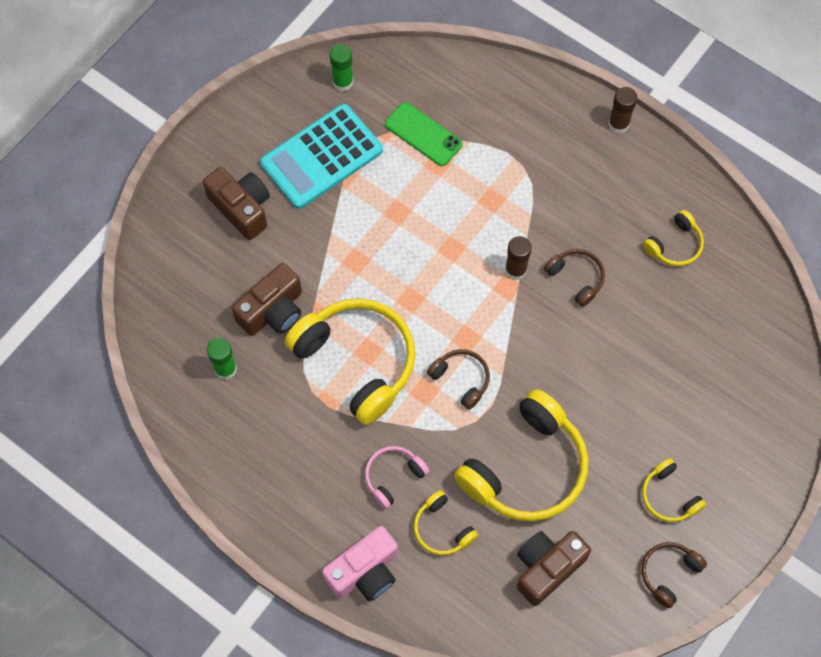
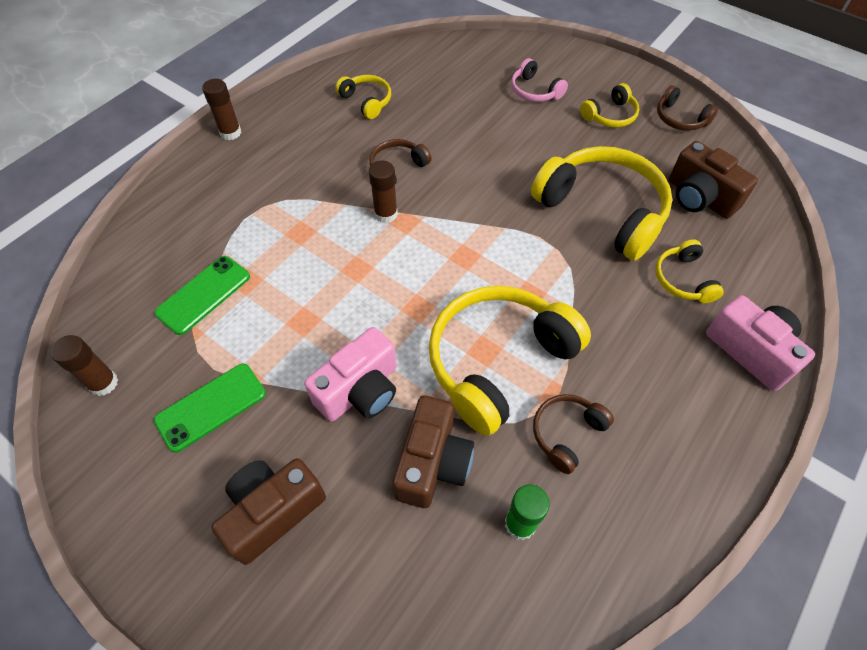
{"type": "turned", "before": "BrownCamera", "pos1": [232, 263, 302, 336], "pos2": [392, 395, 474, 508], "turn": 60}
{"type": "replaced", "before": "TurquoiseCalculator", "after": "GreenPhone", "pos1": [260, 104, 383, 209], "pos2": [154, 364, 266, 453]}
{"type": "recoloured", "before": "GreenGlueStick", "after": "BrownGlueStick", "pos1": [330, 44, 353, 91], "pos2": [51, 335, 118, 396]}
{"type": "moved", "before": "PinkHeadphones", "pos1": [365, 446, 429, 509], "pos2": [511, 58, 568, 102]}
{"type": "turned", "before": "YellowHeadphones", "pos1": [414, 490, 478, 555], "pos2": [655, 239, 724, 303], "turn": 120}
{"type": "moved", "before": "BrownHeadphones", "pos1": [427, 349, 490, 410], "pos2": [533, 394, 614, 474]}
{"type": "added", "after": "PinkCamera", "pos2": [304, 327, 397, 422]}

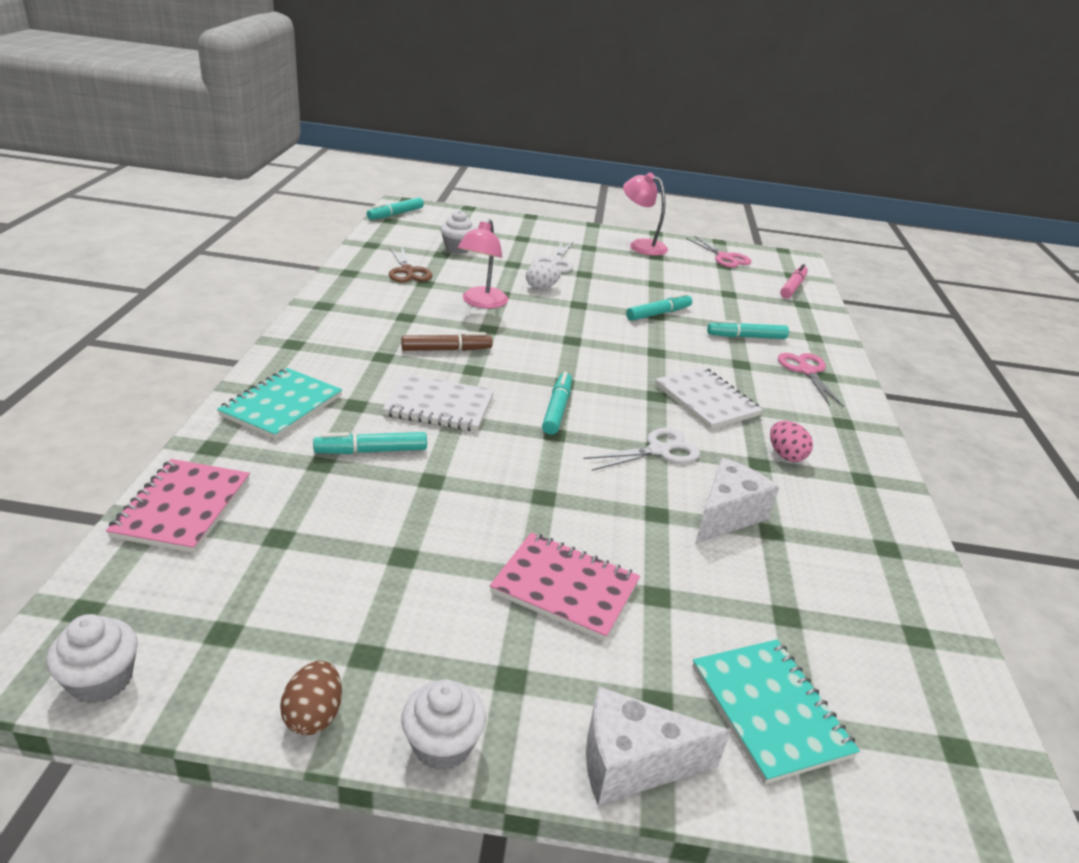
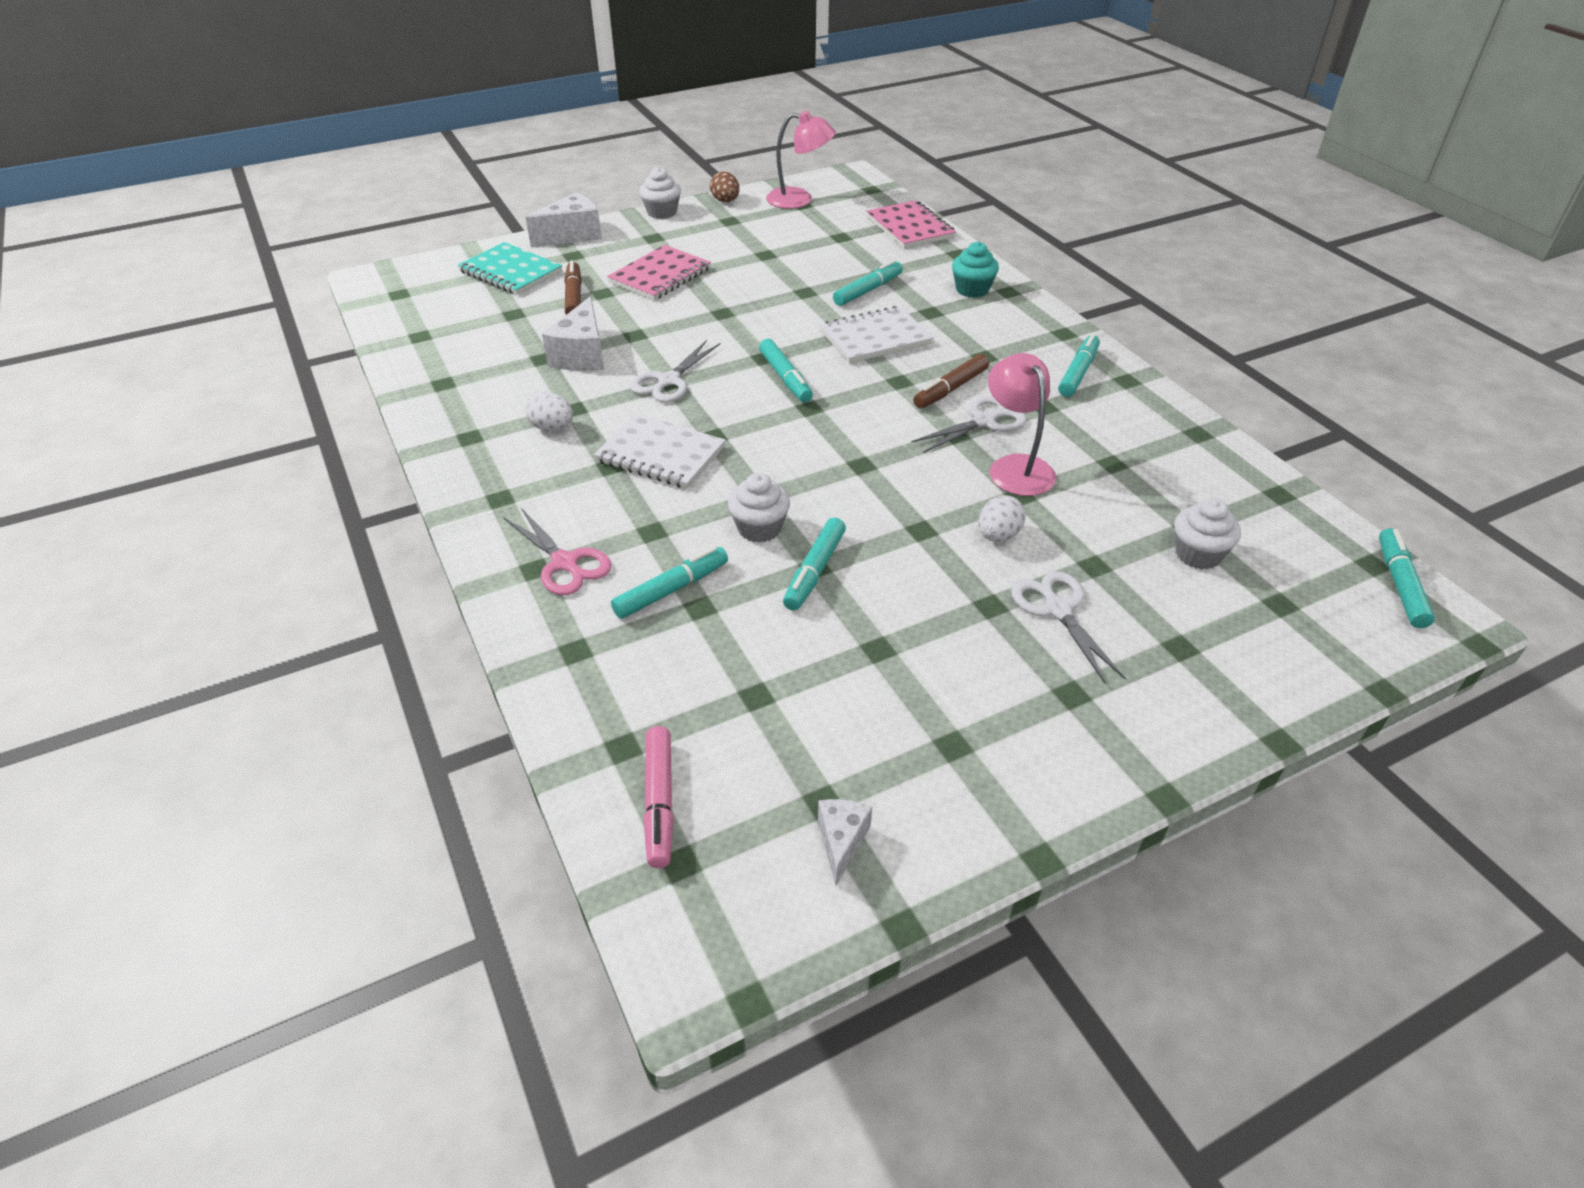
{"type": "moved", "before": "WhiteCupcake", "pos1": [46, 614, 138, 703], "pos2": [728, 473, 790, 543]}
{"type": "replaced", "before": "TurquoiseNotebook", "after": "TurquoiseCupcake", "pos1": [217, 368, 342, 439], "pos2": [952, 242, 999, 298]}
{"type": "removed", "before": "BrownScissors", "pos1": [389, 247, 433, 283]}
{"type": "turned", "before": "PinkNotebook", "pos1": [490, 532, 640, 641], "pos2": [607, 245, 711, 300], "turn": -45}
{"type": "moved", "before": "PinkLamp", "pos1": [623, 172, 668, 256], "pos2": [766, 111, 836, 209]}
{"type": "replaced", "before": "PinkScissors", "after": "WhiteCheese", "pos1": [686, 236, 752, 268], "pos2": [818, 799, 872, 886]}
{"type": "recoloured", "before": "PinkEgg", "after": "WhiteEgg", "pos1": [770, 421, 813, 462], "pos2": [525, 392, 573, 431]}
{"type": "added", "after": "BrownMarker", "pos2": [564, 261, 582, 315]}
{"type": "added", "after": "WhiteScissors", "pos2": [911, 396, 1027, 453]}
{"type": "added", "after": "TurquoiseMarker", "pos2": [1058, 334, 1100, 397]}

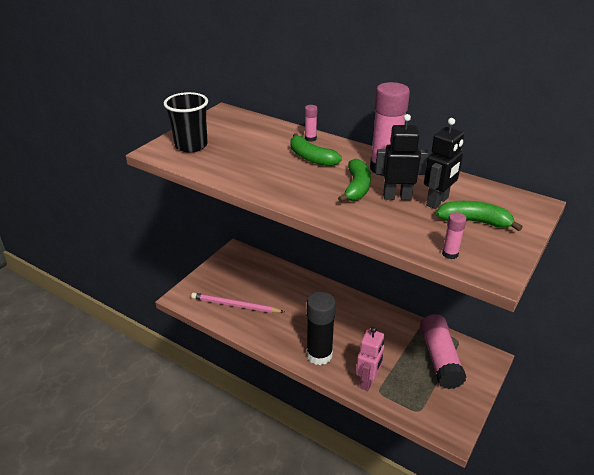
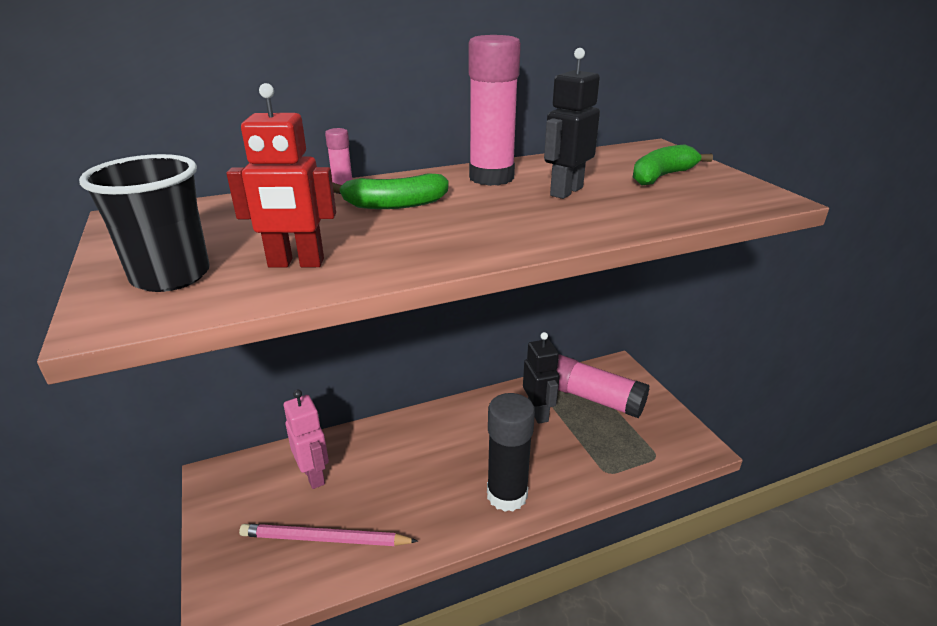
{"type": "turned", "before": "PinkPencil", "pos1": [191, 293, 284, 313], "pos2": [239, 524, 418, 546], "turn": 45}
{"type": "removed", "before": "GreenBanana", "pos1": [338, 159, 371, 202]}
{"type": "moved", "before": "PinkRobot", "pos1": [356, 327, 384, 391], "pos2": [284, 389, 329, 489]}
{"type": "moved", "before": "BlackRobot", "pos1": [424, 118, 464, 209], "pos2": [523, 332, 560, 424]}
{"type": "removed", "before": "PinkGlueStick", "pos1": [442, 212, 467, 259]}
{"type": "added", "after": "RedRobot", "pos2": [226, 83, 336, 268]}

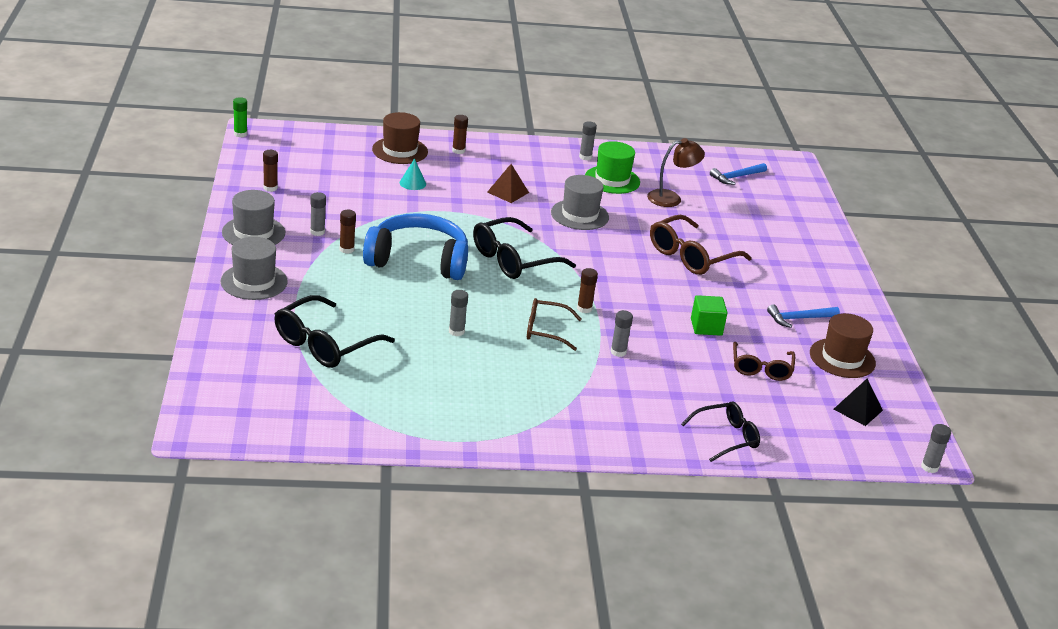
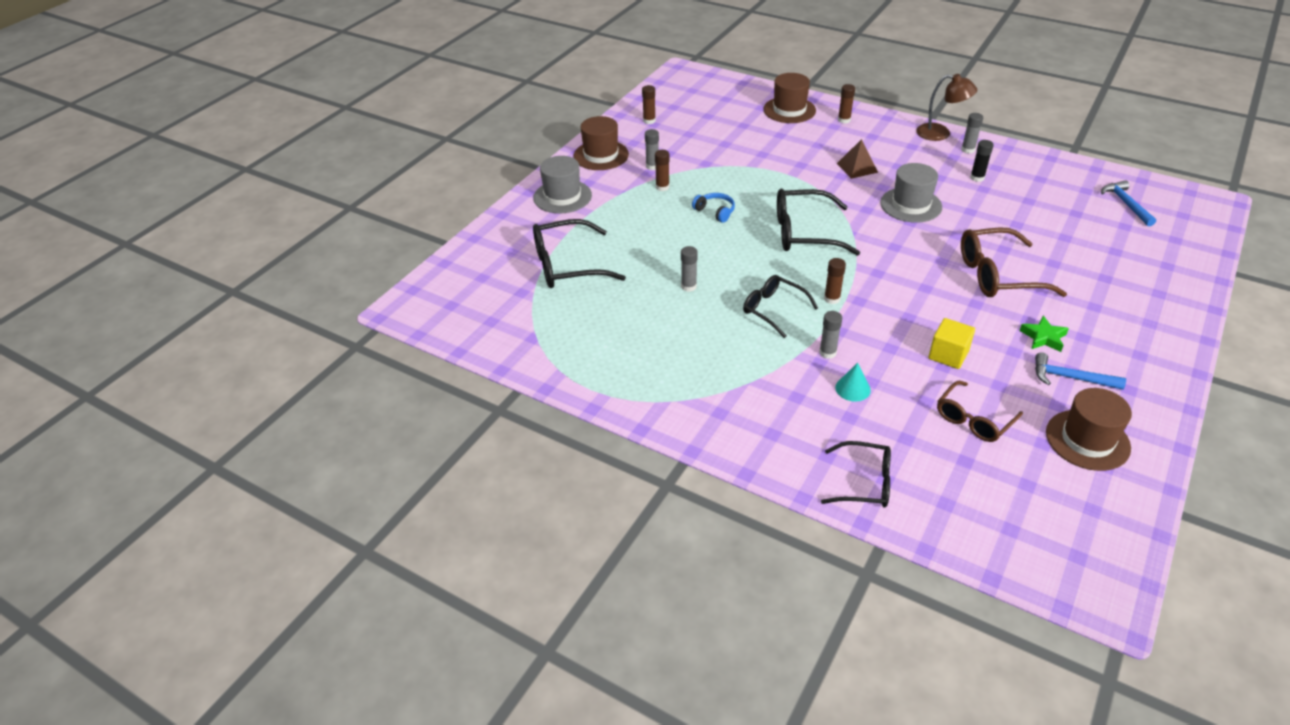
{"type": "recoloured", "before": "GreyHat", "after": "BrownHat", "pos1": [222, 190, 285, 245], "pos2": [573, 116, 629, 170]}
{"type": "removed", "before": "GreenGlueStick", "pos1": [233, 97, 247, 137]}
{"type": "resized", "before": "BlueHeadphones", "pos1": [363, 213, 468, 280], "pos2": [692, 193, 735, 223], "scale": 0.41}
{"type": "moved", "before": "TurquoiseCone", "pos1": [400, 159, 426, 190], "pos2": [835, 363, 871, 401]}
{"type": "recoloured", "before": "BrownGlasses", "after": "BlackGlasses", "pos1": [527, 298, 582, 351], "pos2": [743, 275, 818, 338]}
{"type": "replaced", "before": "GreenHat", "after": "BlackGlueStick", "pos1": [585, 141, 640, 194], "pos2": [970, 140, 994, 182]}
{"type": "moved", "before": "BrownLamp", "pos1": [647, 138, 705, 207], "pos2": [916, 74, 977, 141]}
{"type": "recoloured", "before": "GreenCube", "after": "YellowCube", "pos1": [691, 295, 728, 336], "pos2": [928, 318, 975, 369]}
{"type": "turned", "before": "BlueHammer", "pos1": [710, 163, 767, 185], "pos2": [1101, 180, 1156, 227], "turn": 75}
{"type": "removed", "before": "BlackPyramid", "pos1": [834, 379, 883, 426]}
{"type": "removed", "before": "GreyGlueStick", "pos1": [921, 424, 951, 473]}
{"type": "added", "after": "GreenStar", "pos2": [1020, 316, 1069, 352]}

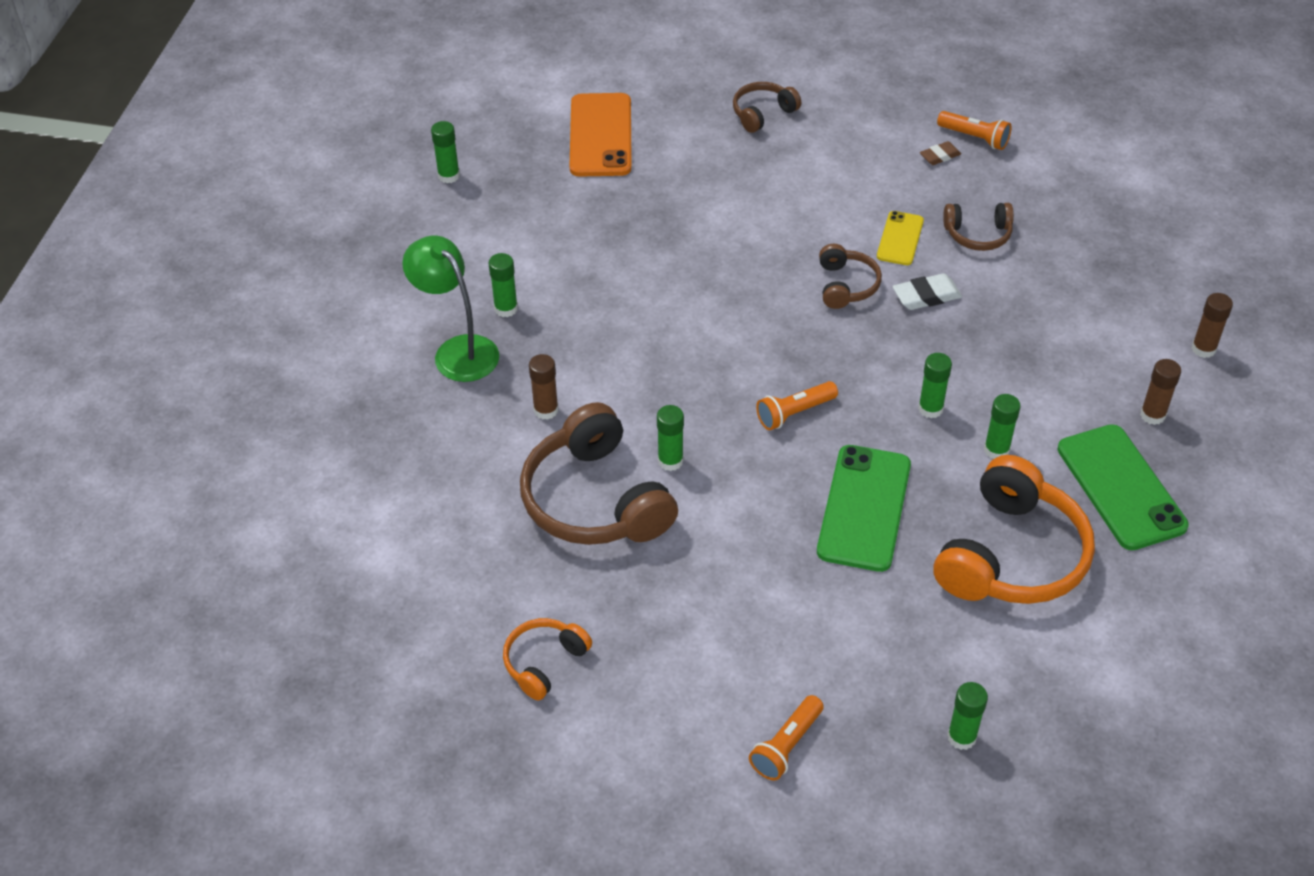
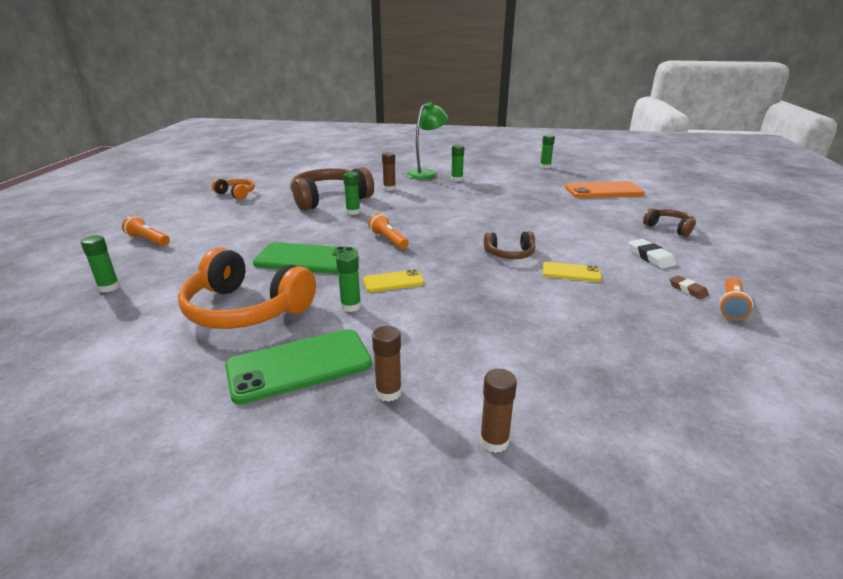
{"type": "moved", "before": "WhiteEraser", "pos1": [892, 273, 962, 310], "pos2": [628, 239, 676, 269]}
{"type": "replaced", "before": "GreenGlueStick", "after": "YellowPhone", "pos1": [918, 353, 952, 418], "pos2": [363, 269, 424, 292]}
{"type": "removed", "before": "BrownHeadphones", "pos1": [943, 203, 1014, 251]}

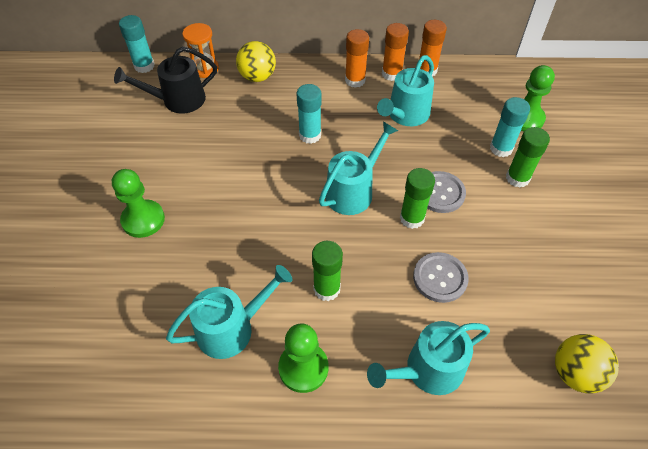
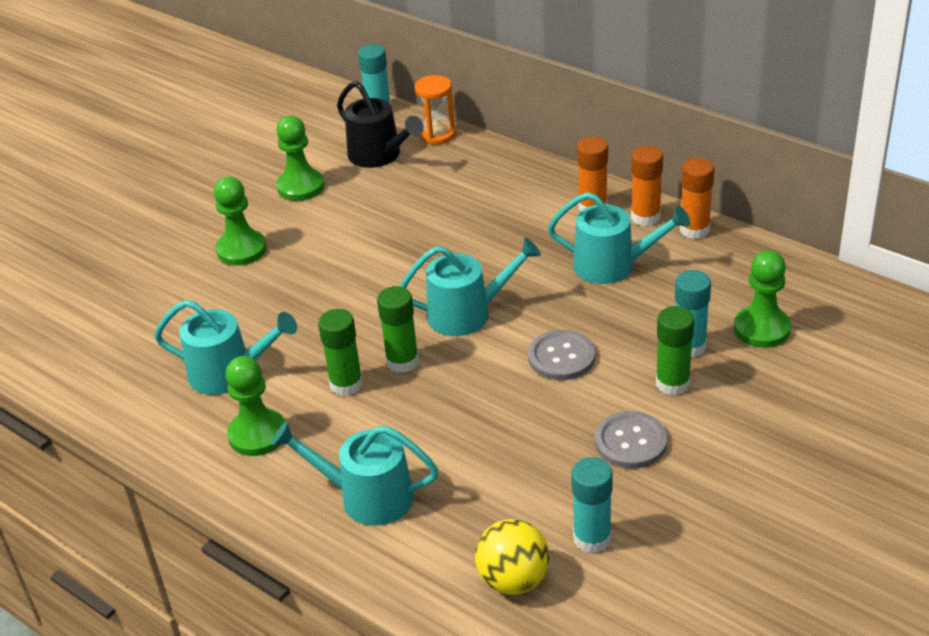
{"type": "turned", "before": "BlackWateringCan", "pos1": [114, 46, 217, 114], "pos2": [337, 81, 424, 168], "turn": -150}
{"type": "removed", "before": "YellowBall", "pos1": [236, 41, 276, 82]}
{"type": "moved", "before": "TurquoiseGlueStick", "pos1": [296, 84, 322, 144], "pos2": [571, 457, 613, 553]}
{"type": "turned", "before": "TurquoiseWateringCan", "pos1": [377, 55, 434, 126], "pos2": [548, 192, 690, 284], "turn": -150}
{"type": "moved", "before": "GreenGlueStick", "pos1": [400, 168, 435, 229], "pos2": [377, 286, 419, 373]}
{"type": "moved", "before": "GreyButton", "pos1": [413, 252, 469, 303], "pos2": [595, 411, 667, 469]}
{"type": "added", "after": "GreenPawn", "pos2": [276, 116, 324, 201]}

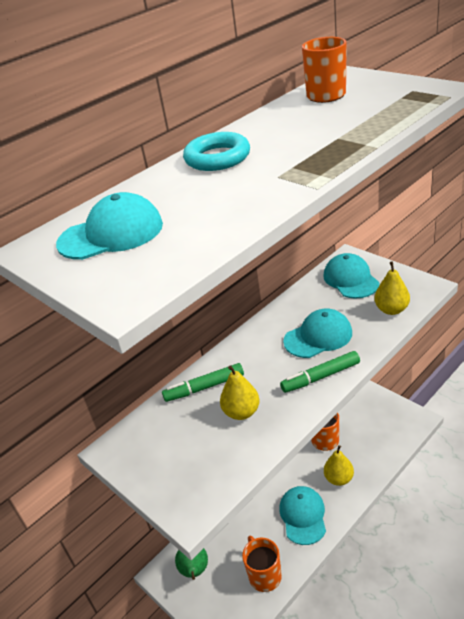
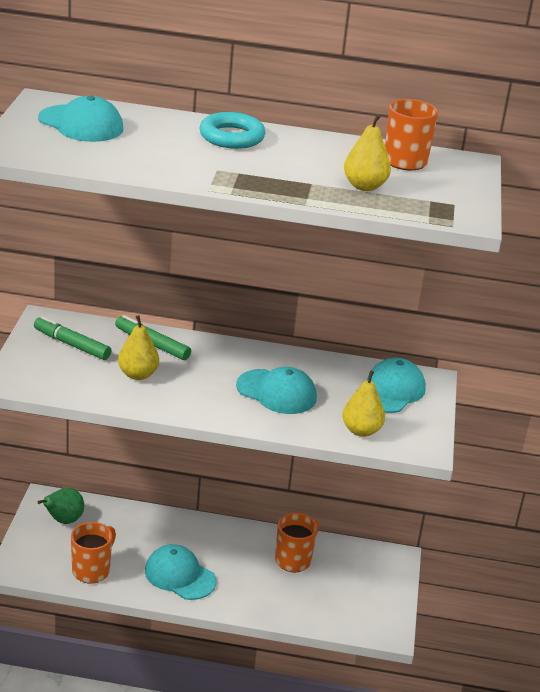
{"type": "turned", "before": "TurquoiseCap", "pos1": [279, 486, 326, 545], "pos2": [145, 544, 216, 600], "turn": -105}
{"type": "moved", "before": "GreenMarker", "pos1": [280, 351, 360, 393], "pos2": [34, 316, 111, 360]}
{"type": "moved", "before": "YellowPear", "pos1": [324, 445, 354, 486], "pos2": [344, 114, 391, 191]}

